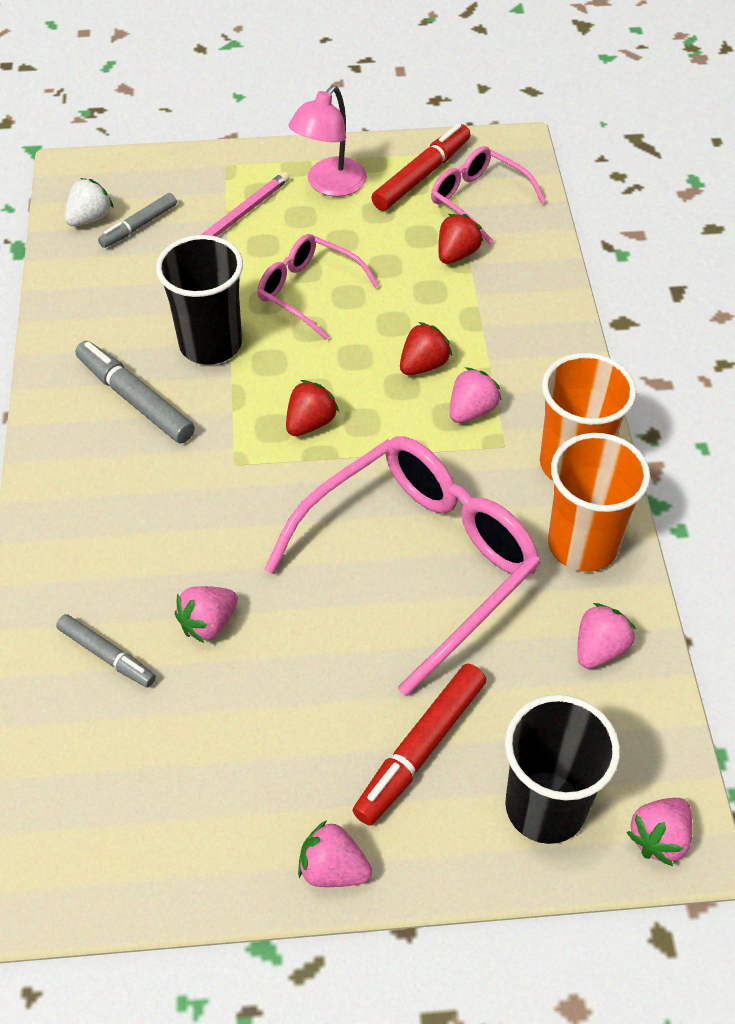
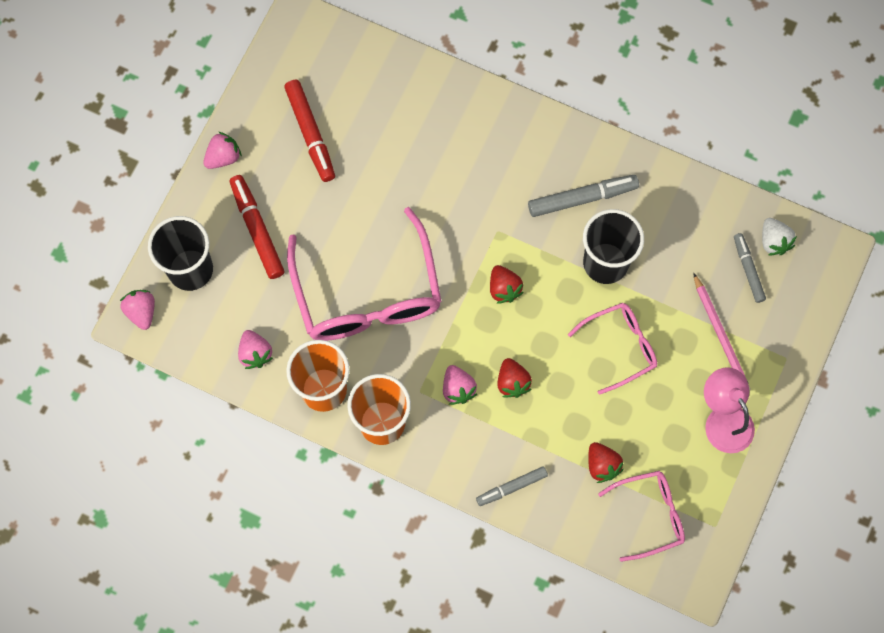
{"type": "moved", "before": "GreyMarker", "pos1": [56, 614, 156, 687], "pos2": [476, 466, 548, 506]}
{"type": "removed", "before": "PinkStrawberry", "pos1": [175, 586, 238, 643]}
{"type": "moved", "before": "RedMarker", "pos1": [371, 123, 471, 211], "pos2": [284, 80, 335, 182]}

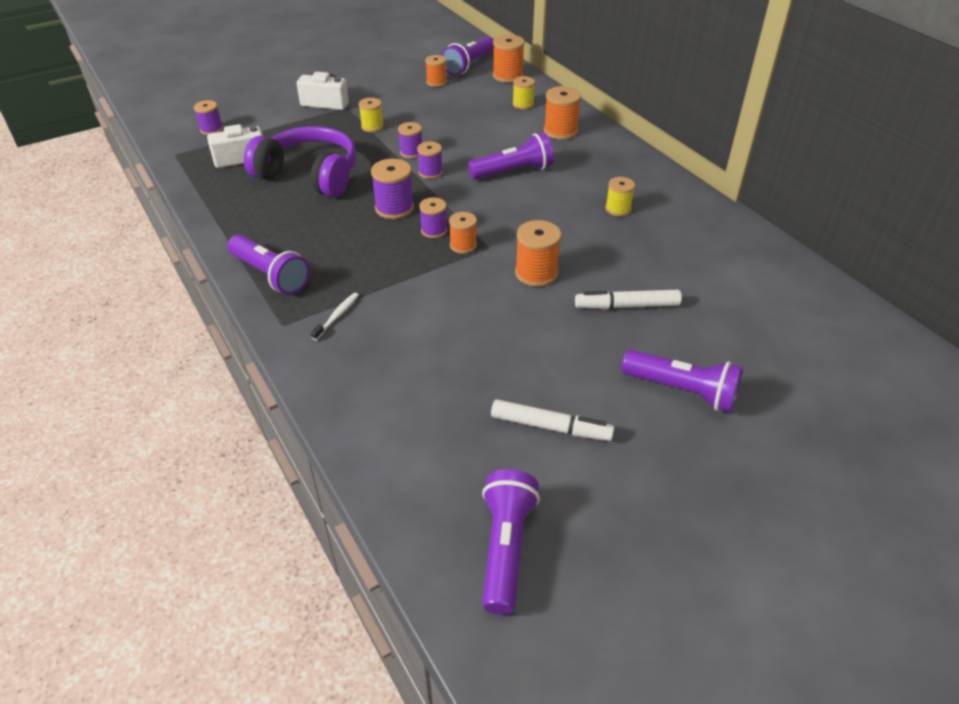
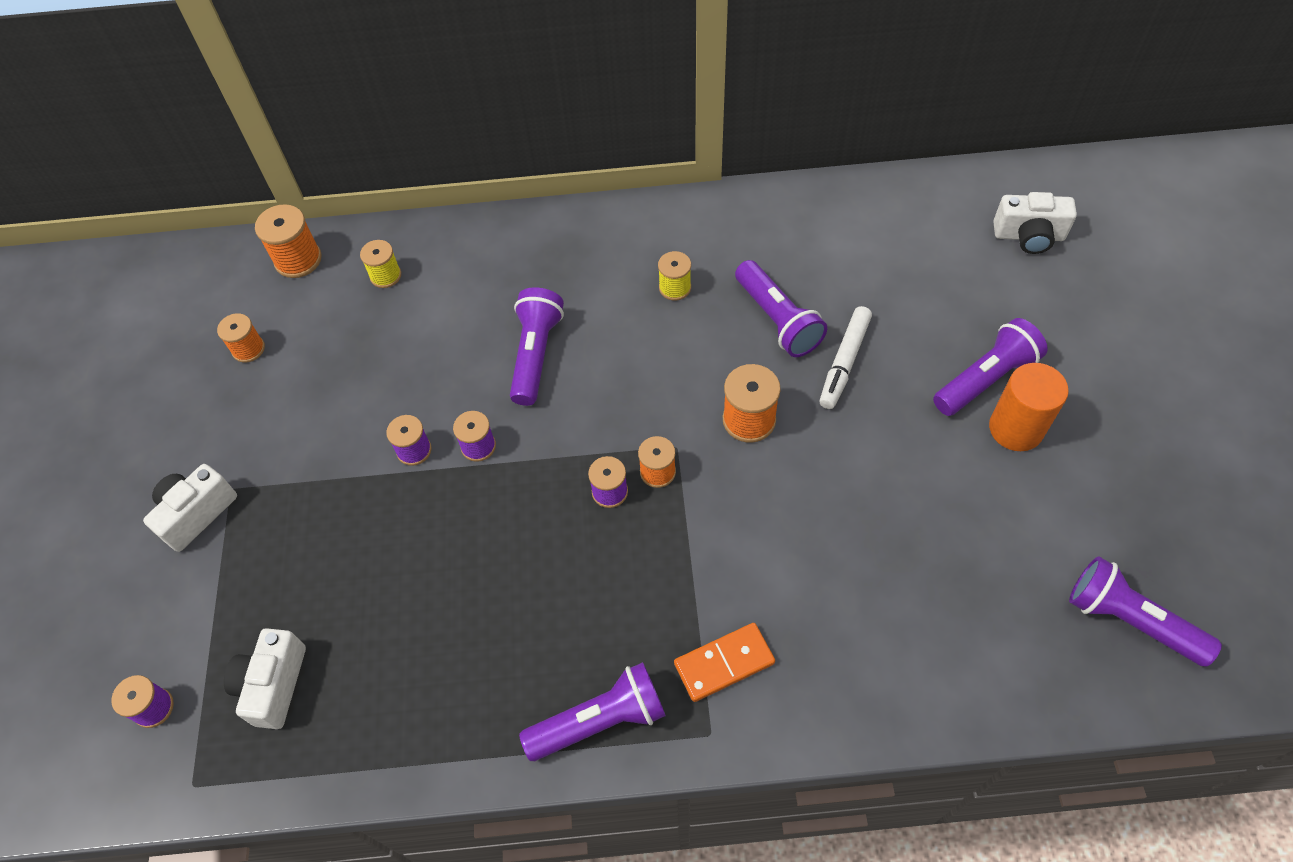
{"type": "removed", "before": "PurpleHeadphones", "pos1": [244, 126, 356, 197]}
{"type": "replaced", "before": "WhiteToothbrush", "after": "OrangeDomino", "pos1": [311, 293, 359, 340], "pos2": [674, 623, 775, 702]}
{"type": "removed", "before": "YellowSpool", "pos1": [359, 98, 384, 132]}
{"type": "removed", "before": "PurpleSpool", "pos1": [371, 159, 414, 219]}
{"type": "moved", "before": "PurpleFlashlight", "pos1": [441, 36, 494, 76], "pos2": [735, 260, 827, 357]}
{"type": "removed", "before": "WhiteMarker", "pos1": [491, 399, 614, 441]}
{"type": "removed", "before": "OrangeSpool", "pos1": [544, 86, 581, 140]}
{"type": "added", "after": "OrangeCylinder", "pos2": [989, 363, 1069, 451]}
{"type": "added", "after": "WhiteCamera", "pos2": [993, 192, 1077, 254]}

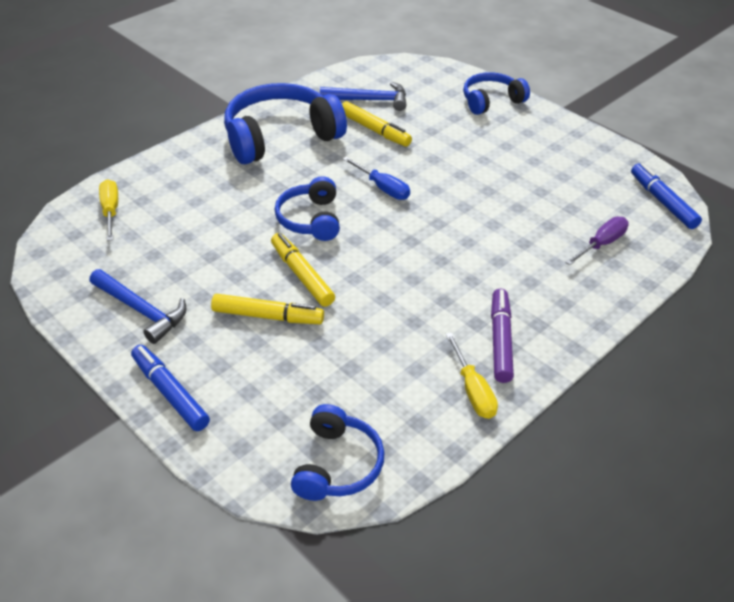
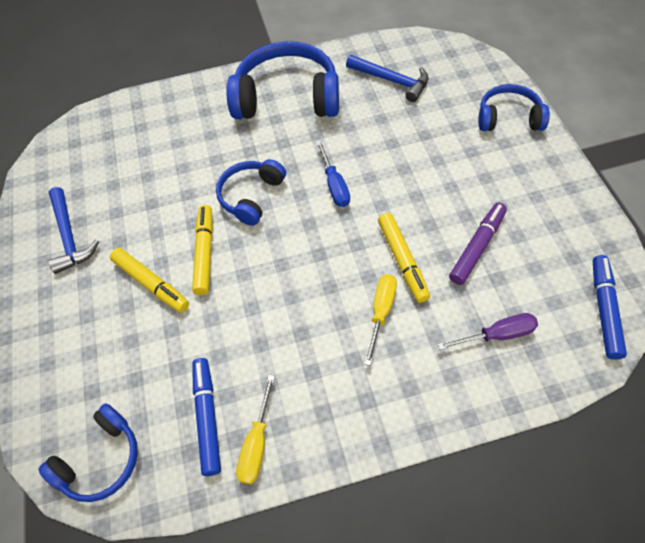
{"type": "moved", "before": "YellowScrewdriver", "pos1": [99, 179, 118, 241], "pos2": [364, 274, 397, 366]}
{"type": "moved", "before": "BlueMarker", "pos1": [131, 345, 210, 431], "pos2": [193, 358, 221, 476]}
{"type": "moved", "before": "YellowMarker", "pos1": [342, 101, 412, 147], "pos2": [378, 213, 430, 303]}
{"type": "moved", "before": "PurpleMarker", "pos1": [491, 289, 514, 383], "pos2": [449, 203, 507, 285]}

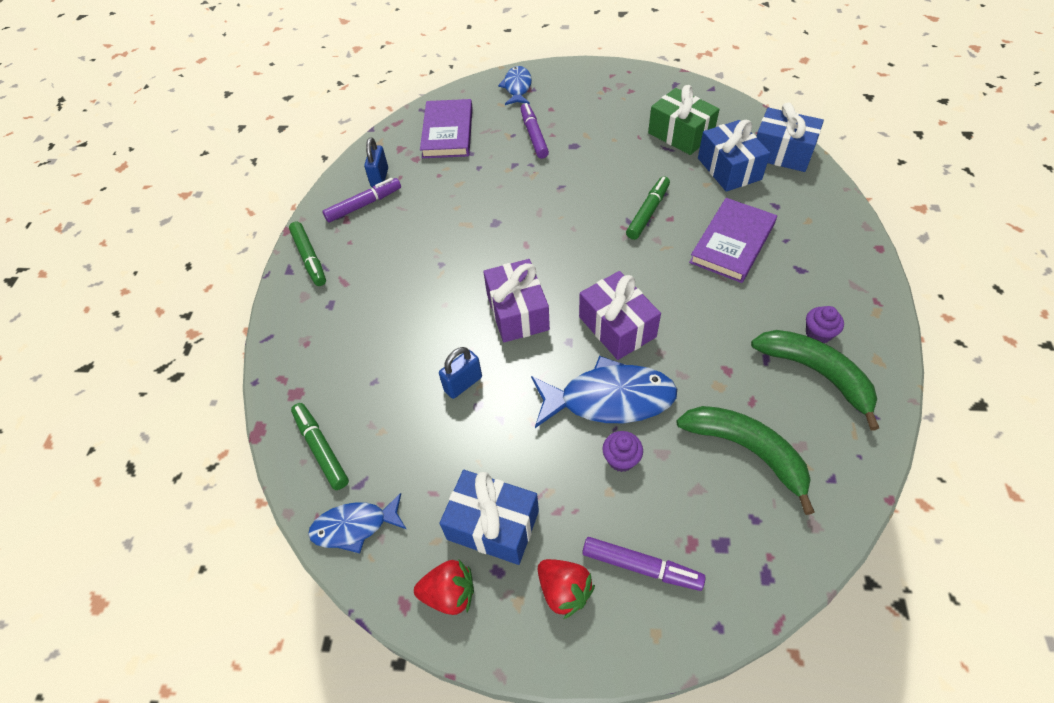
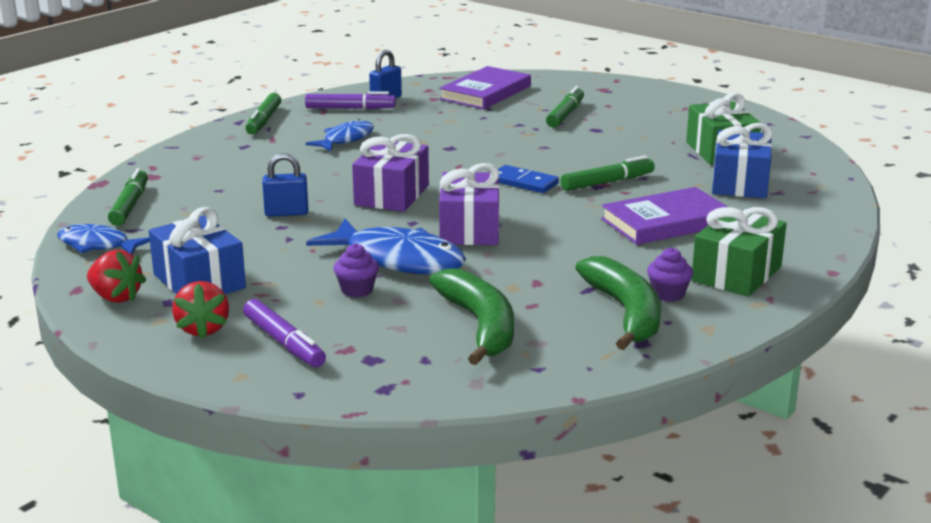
{"type": "moved", "before": "BlueFish", "pos1": [498, 66, 532, 105], "pos2": [306, 119, 374, 152]}
{"type": "recoloured", "before": "PurpleMarker", "after": "GreenMarker", "pos1": [520, 103, 549, 159], "pos2": [546, 86, 584, 128]}
{"type": "removed", "before": "BlueGift", "pos1": [757, 102, 824, 172]}
{"type": "added", "after": "BlueDomino", "pos2": [498, 165, 559, 193]}
{"type": "added", "after": "GreenGift", "pos2": [691, 207, 787, 297]}

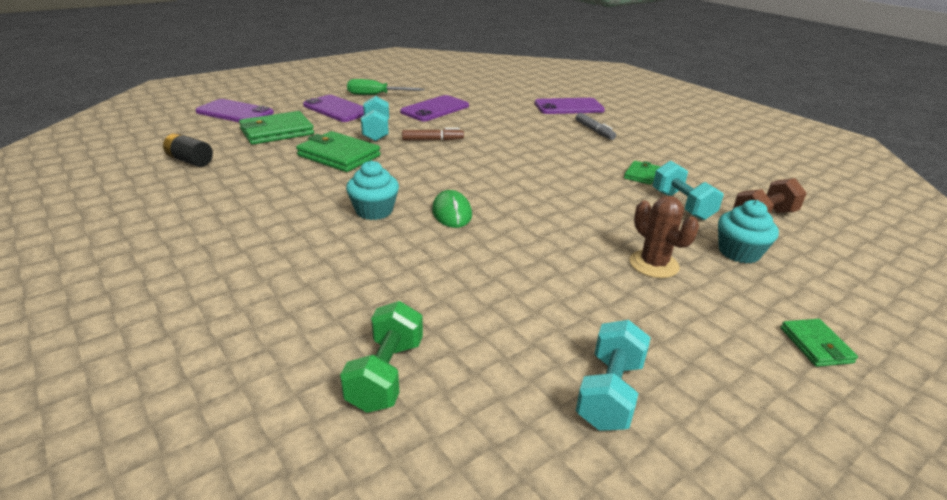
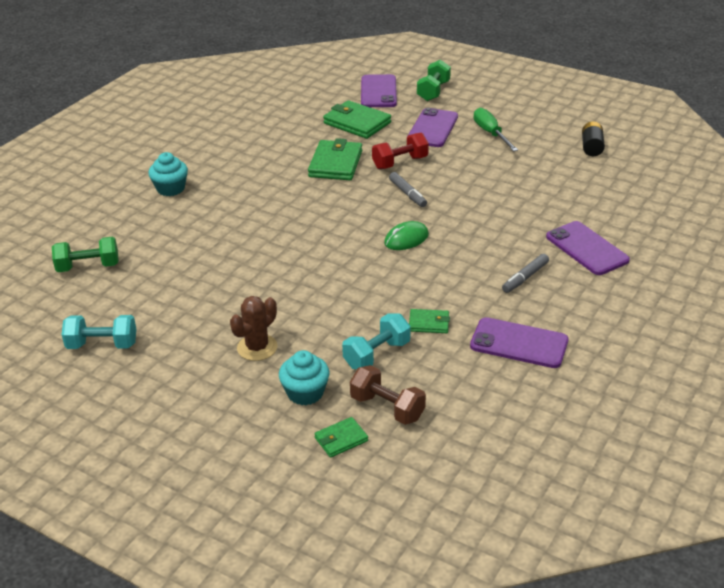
{"type": "moved", "before": "BlackBattery", "pos1": [163, 133, 213, 167], "pos2": [582, 121, 605, 156]}
{"type": "moved", "before": "TurquoiseCupcake", "pos1": [346, 161, 399, 220], "pos2": [148, 152, 188, 196]}
{"type": "recoloured", "before": "TurquoiseDumbbell", "after": "RedDumbbell", "pos1": [361, 96, 389, 141], "pos2": [372, 133, 429, 169]}
{"type": "moved", "before": "PurplePhone", "pos1": [400, 95, 469, 121], "pos2": [470, 317, 568, 368]}
{"type": "recoloured", "before": "BrownMarker", "after": "GreyMarker", "pos1": [402, 128, 464, 141], "pos2": [389, 172, 427, 207]}
{"type": "moved", "before": "GreenMouse", "pos1": [432, 190, 472, 228], "pos2": [384, 221, 429, 250]}
{"type": "moved", "before": "GreenWallet", "pos1": [781, 319, 858, 367], "pos2": [314, 417, 368, 458]}
{"type": "added", "after": "GreenDumbbell", "pos2": [417, 60, 451, 101]}

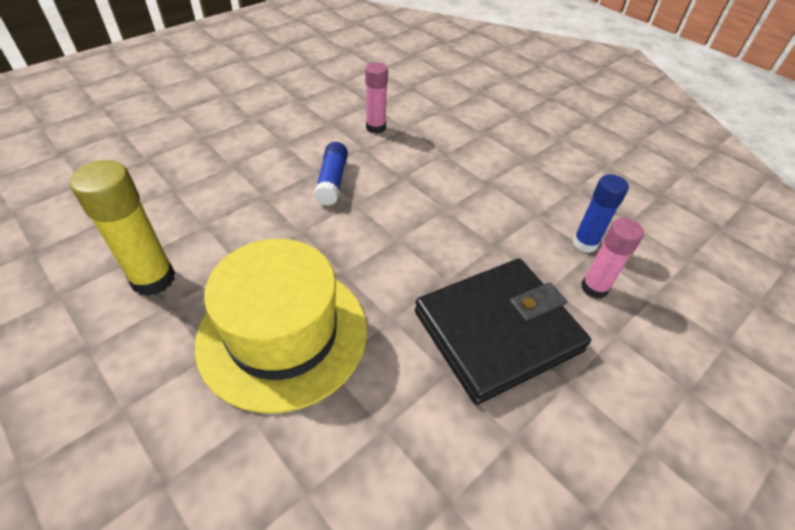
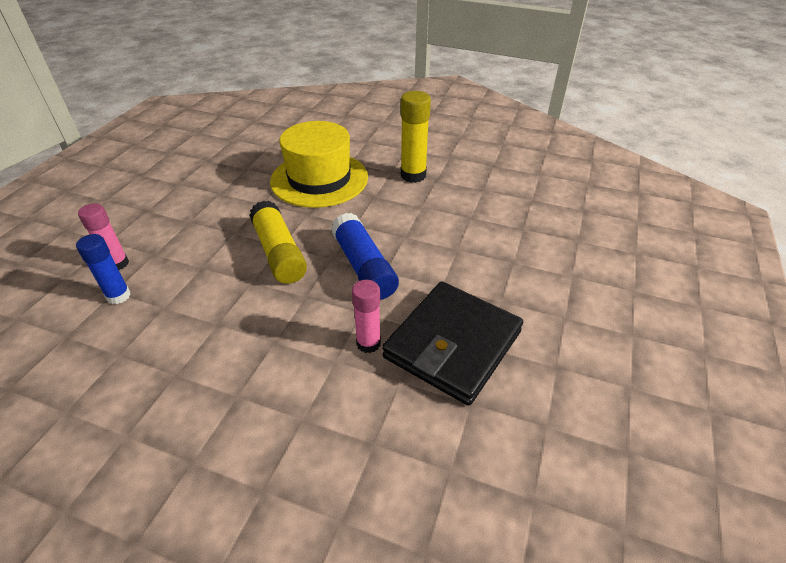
{"type": "resized", "before": "BlueGlueStick", "pos1": [314, 142, 348, 206], "pos2": [331, 213, 399, 300], "scale": 1.5}
{"type": "moved", "before": "BlackWallet", "pos1": [415, 259, 591, 405], "pos2": [382, 281, 523, 406]}
{"type": "added", "after": "YellowGlueStick", "pos2": [249, 200, 307, 284]}

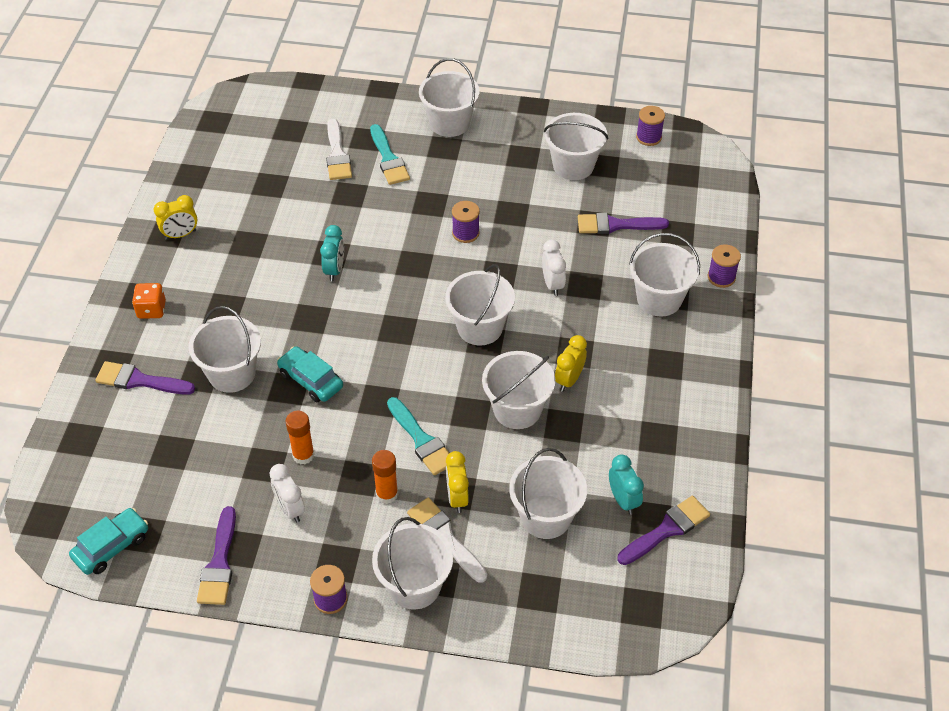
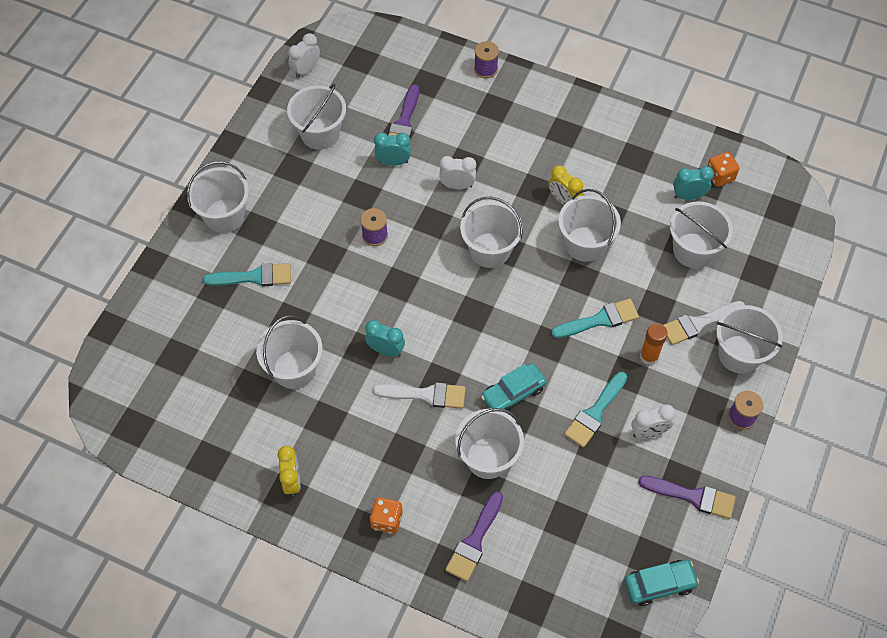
{"type": "turned", "before": "TurquoiseCar", "pos1": [69, 508, 148, 575], "pos2": [624, 560, 699, 606], "turn": 105}
{"type": "replaced", "before": "OrangeGlueStick", "after": "TurquoiseBrush", "pos1": [286, 411, 315, 465], "pos2": [564, 372, 627, 448]}
{"type": "moved", "before": "WhiteBrush", "pos1": [326, 119, 352, 180], "pos2": [373, 382, 466, 409]}
{"type": "removed", "before": "YellowClock", "pos1": [446, 451, 469, 513]}
{"type": "replaced", "before": "PurpleBrush", "after": "OrangeDice", "pos1": [617, 496, 710, 565], "pos2": [707, 152, 739, 187]}
{"type": "moved", "before": "WhiteBucket", "pos1": [629, 233, 700, 316], "pos2": [256, 315, 323, 389]}
{"type": "replaced", "before": "PurpleSpool", "after": "WhiteClock", "pos1": [636, 106, 665, 146], "pos2": [288, 33, 320, 78]}
{"type": "added", "after": "TurquoiseClock", "pos2": [374, 133, 411, 166]}

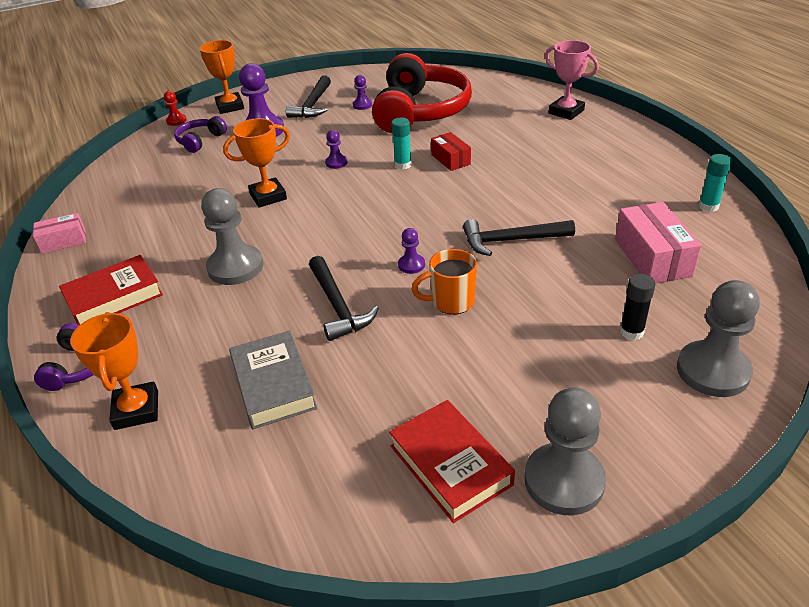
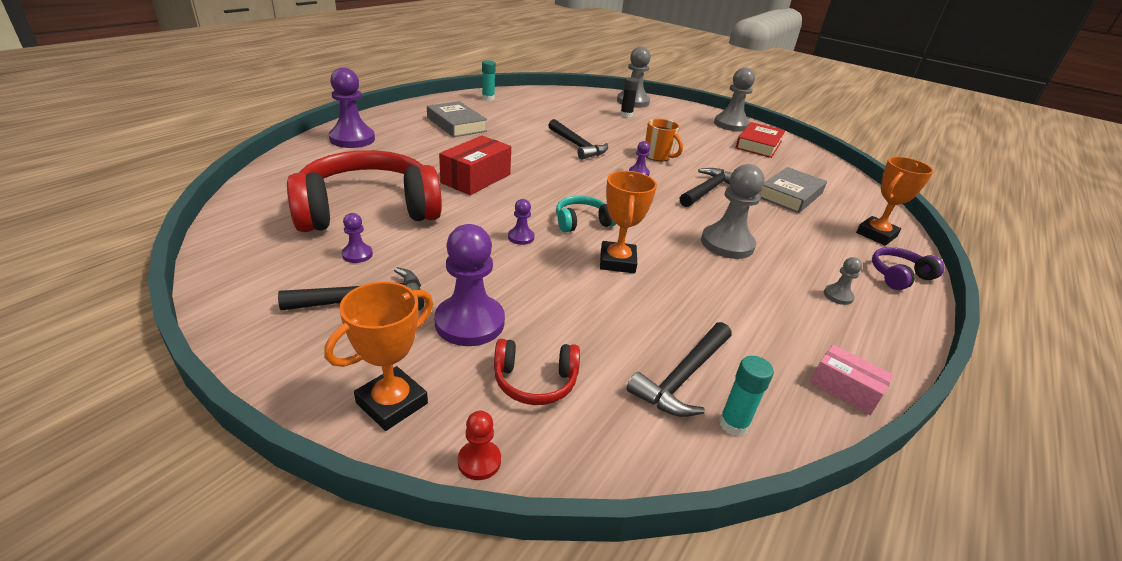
{"type": "replaced", "before": "RedBook", "after": "GreyPawn", "pos1": [59, 255, 163, 325], "pos2": [824, 257, 862, 305]}
{"type": "recoloured", "before": "PurpleHeadphones", "after": "RedHeadphones", "pos1": [174, 116, 227, 153], "pos2": [494, 339, 580, 405]}
{"type": "turned", "before": "OrangeTrophy", "pos1": [223, 118, 290, 208], "pos2": [600, 171, 657, 273], "turn": 60}
{"type": "moved", "before": "TurquoiseGlueStick", "pos1": [391, 118, 412, 169], "pos2": [719, 356, 774, 436]}
{"type": "resized", "before": "RedBox", "pos1": [431, 132, 471, 171], "pos2": [439, 136, 511, 195], "scale": 1.63}
{"type": "replaced", "before": "PinkTrophy", "after": "PurplePawn", "pos1": [545, 40, 599, 120], "pos2": [329, 67, 375, 148]}
{"type": "removed", "before": "PinkBox", "pos1": [615, 202, 701, 283]}
{"type": "added", "after": "GreyBook", "pos2": [427, 101, 487, 137]}
{"type": "added", "after": "TurquoiseHeadphones", "pos2": [556, 196, 616, 232]}
{"type": "added", "after": "BlackHammer", "pos2": [627, 322, 732, 417]}

